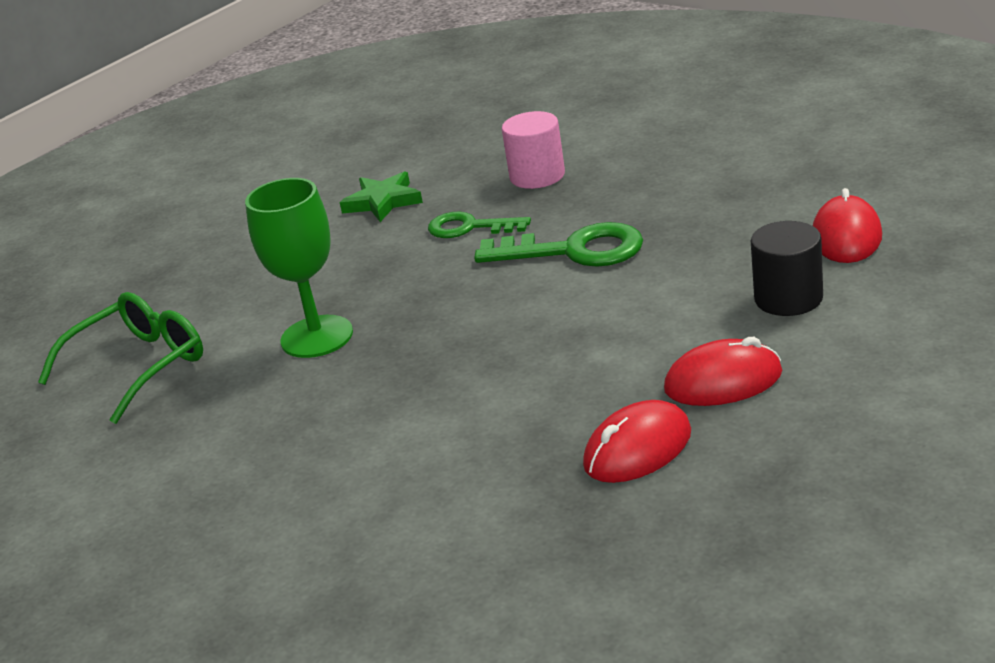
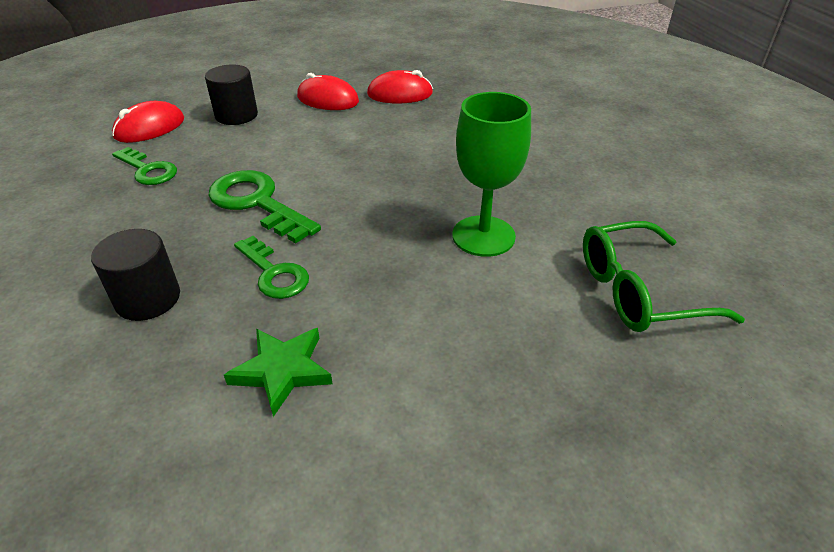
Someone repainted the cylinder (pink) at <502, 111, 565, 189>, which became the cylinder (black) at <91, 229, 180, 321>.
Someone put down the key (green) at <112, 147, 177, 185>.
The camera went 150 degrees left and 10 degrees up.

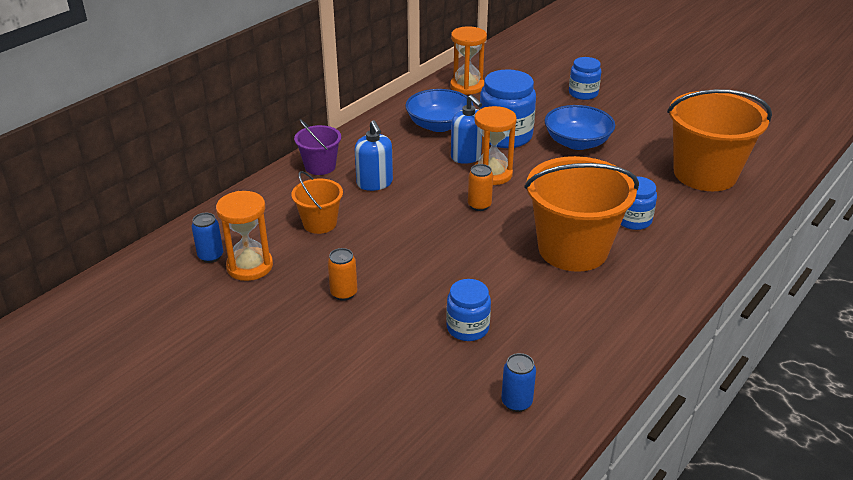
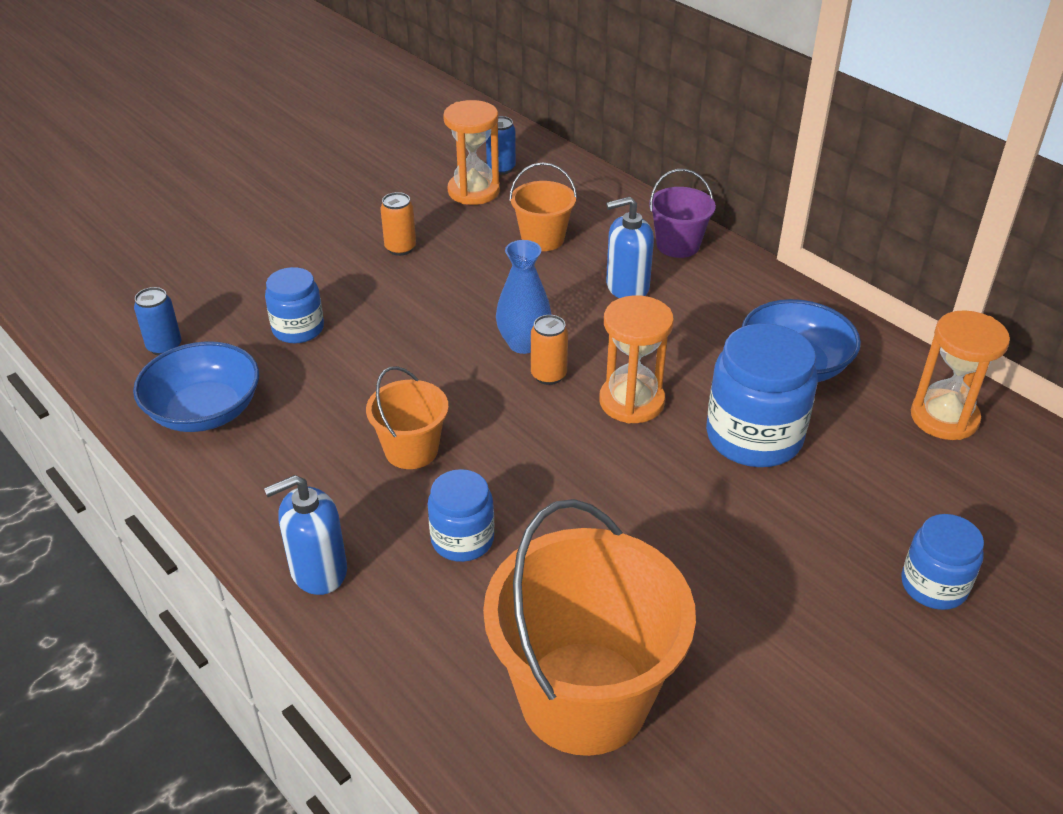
Someone carried the soap dispenser (blue) from <451, 95, 482, 164> to <264, 475, 347, 595>.
Someone carried the bowl (blue) from <545, 105, 615, 150> to <133, 341, 259, 432>.
Someone scaled the bucket (orange) at <524, 156, 639, 272> by 0.50.
Someone put down the vase (blue) at <496, 240, 551, 354>.
The camera went 100 degrees right and 5 degrees up.

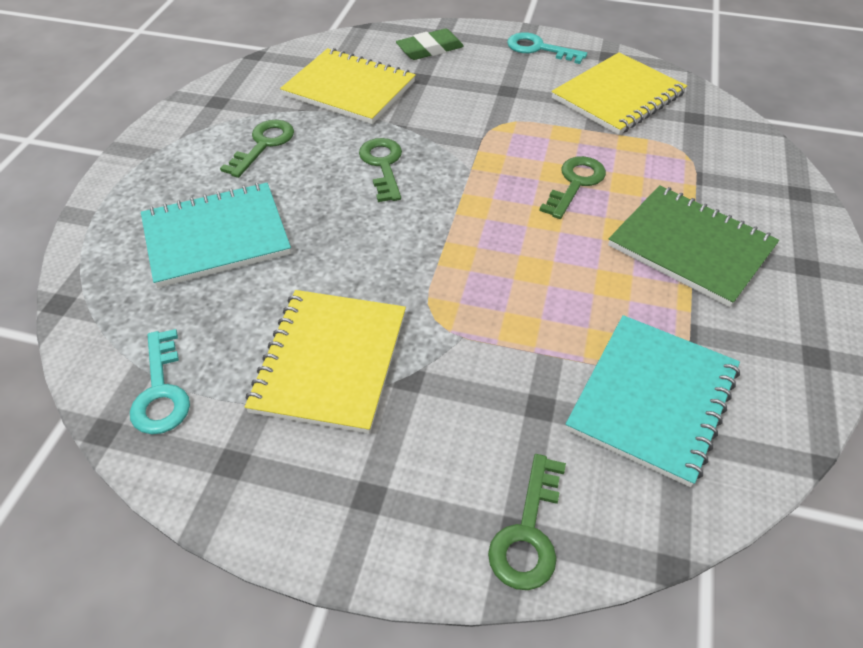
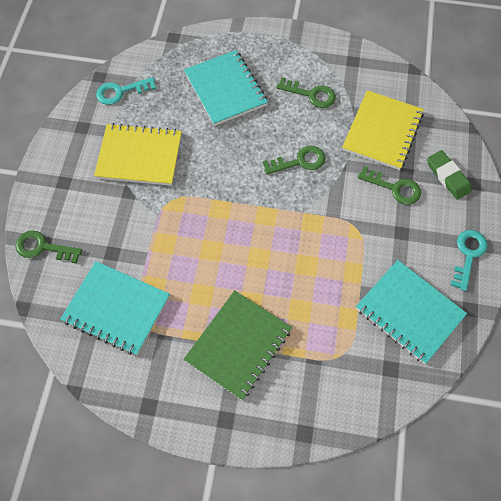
Someone repainted the notebook (yellow) at <552, 52, 687, 135>, which became the notebook (turquoise) at <356, 260, 467, 364>.
Someone carried the key (green) from <539, 156, 606, 219> to <358, 166, 421, 204>.
The camera went 85 degrees right and 15 degrees up.

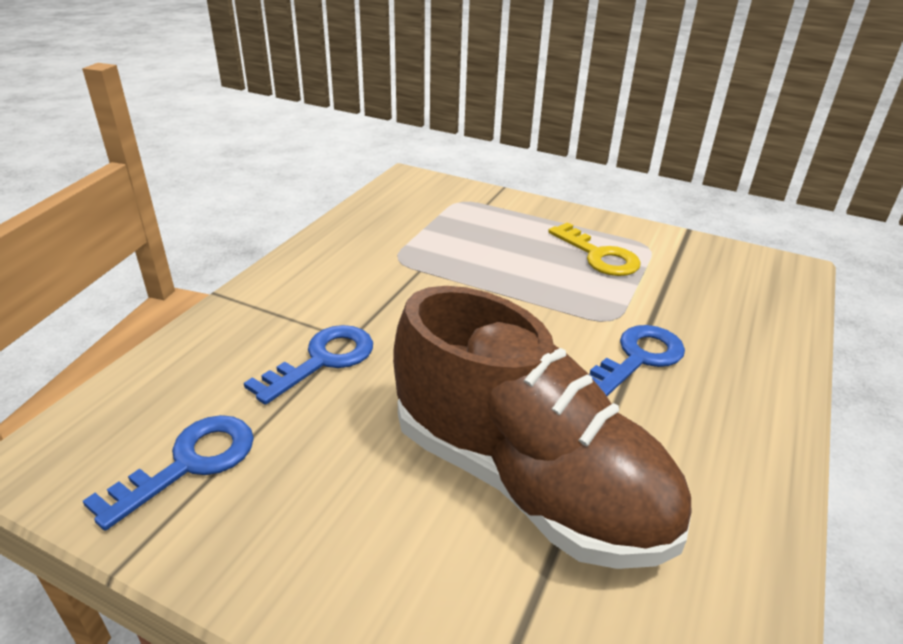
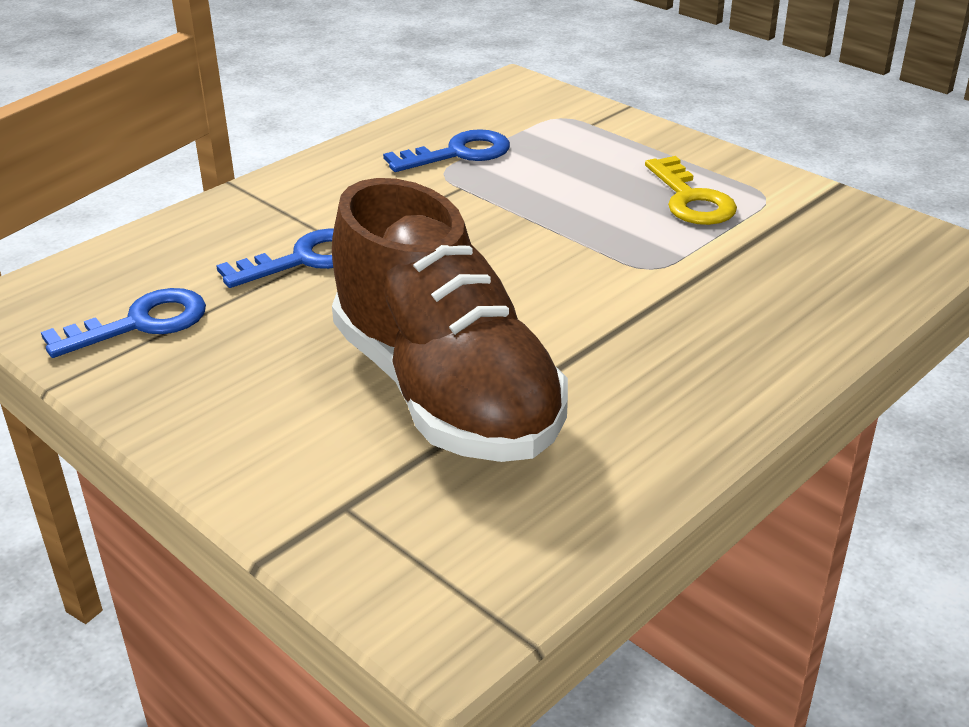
Someone carried the key (blue) from <590, 325, 685, 396> to <383, 129, 510, 172>.
The camera went 20 degrees right and 0 degrees up.

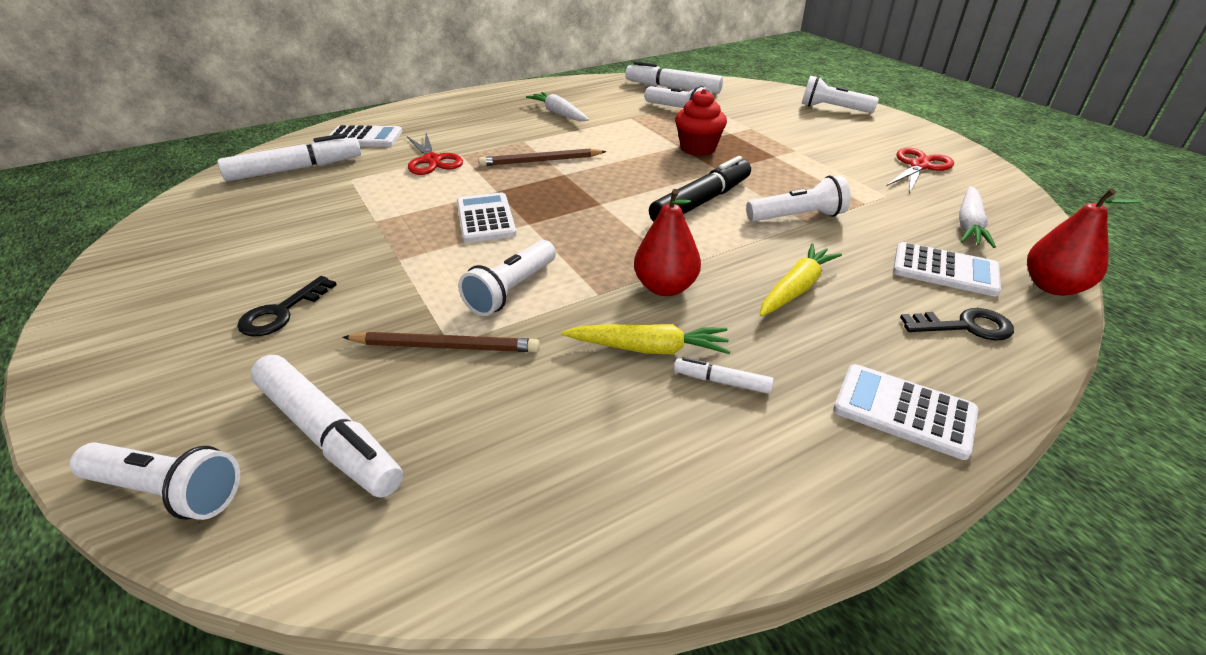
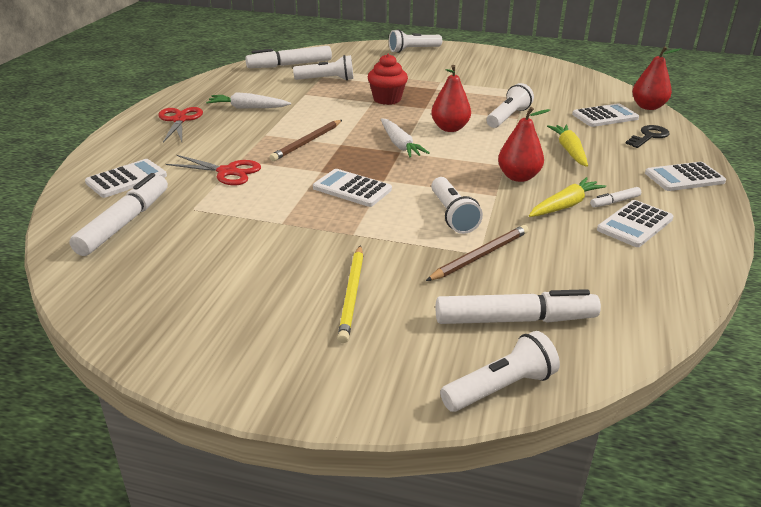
Someone carried the scissors (red) from <887, 148, 954, 193> to <158, 107, 203, 143>.
Someone swapped the marker (black) at <649, 156, 751, 222> for the pear (red) at <431, 65, 471, 132>.
Someone carried the carrot (white) from <959, 186, 996, 248> to <381, 118, 430, 158>.
Someone swapped the key (black) at <237, 276, 337, 337> for the pencil (yellow) at <337, 245, 363, 343>.
Someone put down the calculator (white) at <597, 200, 674, 247>.
The camera went 45 degrees left and 5 degrees down.

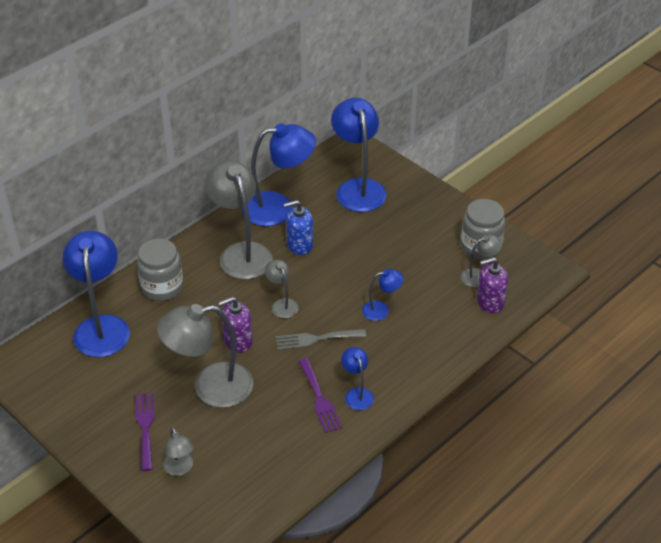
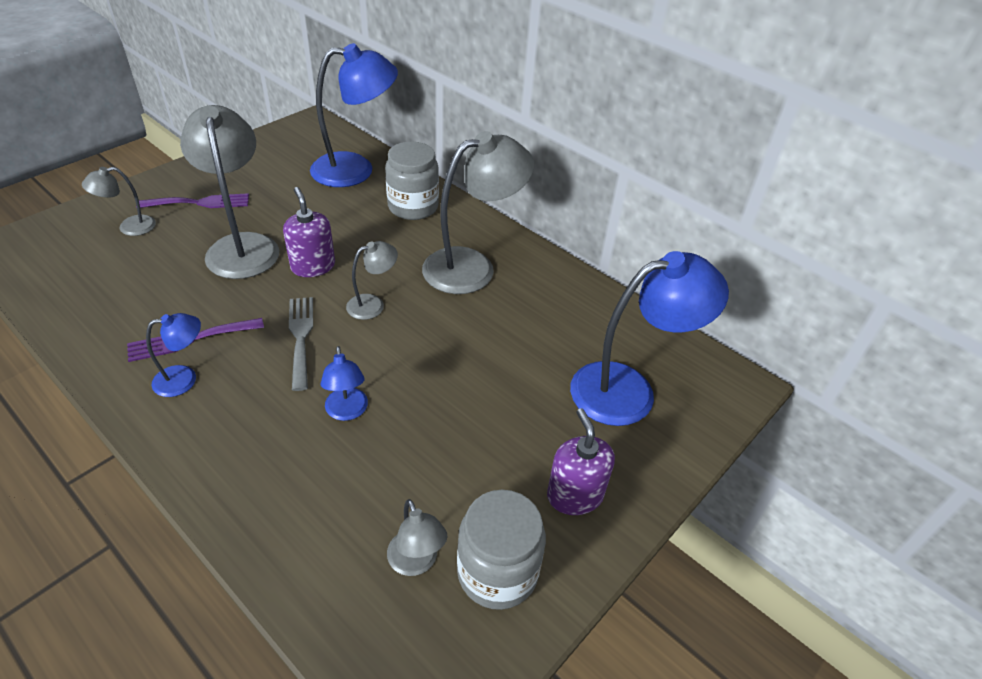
Someone took away the lamp (blue) at <242, 123, 316, 226>.
Someone took away the soap dispenser (blue) at <284, 200, 313, 255>.
Someone carried the soap dispenser (purple) from <477, 257, 508, 314> to <547, 408, 615, 515>.
The camera went 85 degrees right and 0 degrees up.

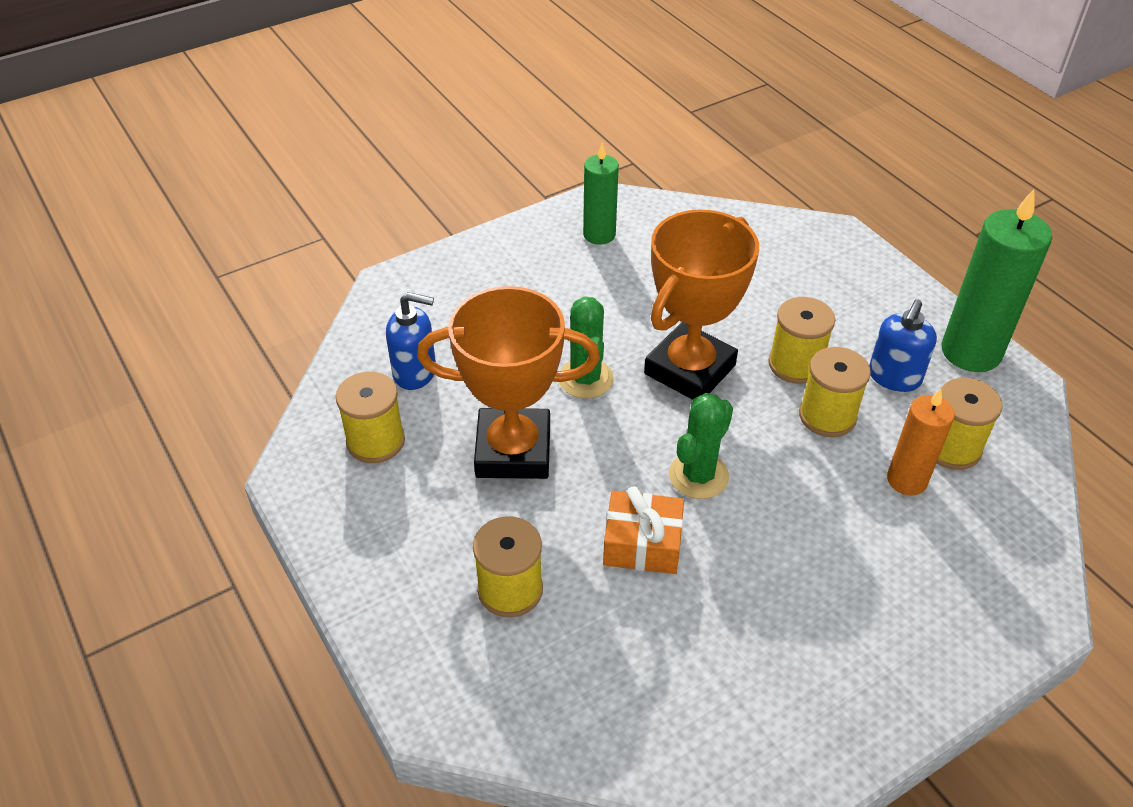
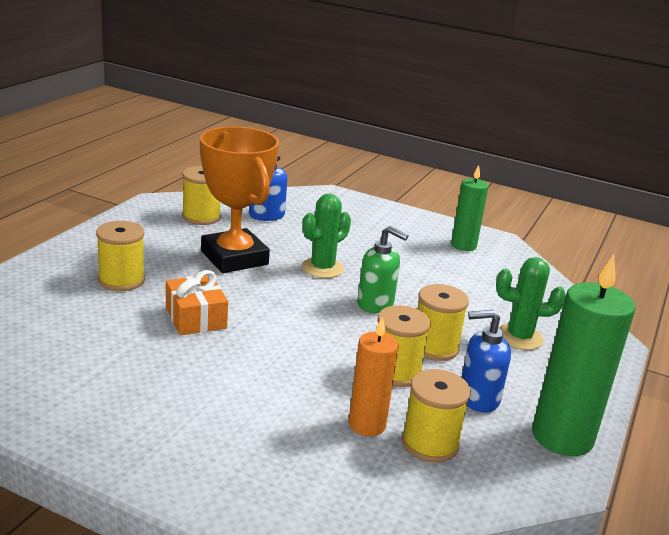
Someone swapped the trophy (orange) at <644, 210, 759, 400> for the soap dispenser (green) at <358, 226, 409, 313>.
Someone carried the cactus (green) from <669, 393, 733, 499> to <496, 257, 566, 350>.
The camera went 55 degrees right and 20 degrees down.

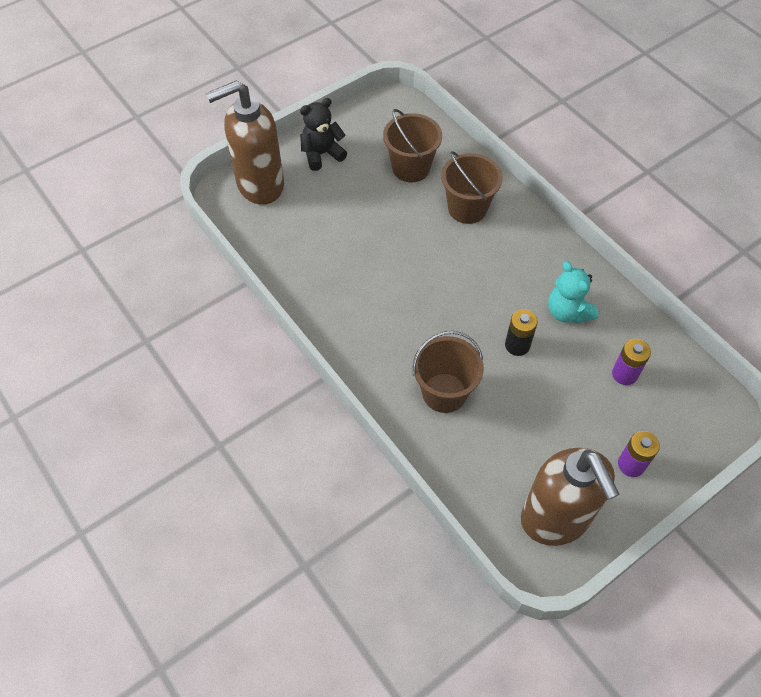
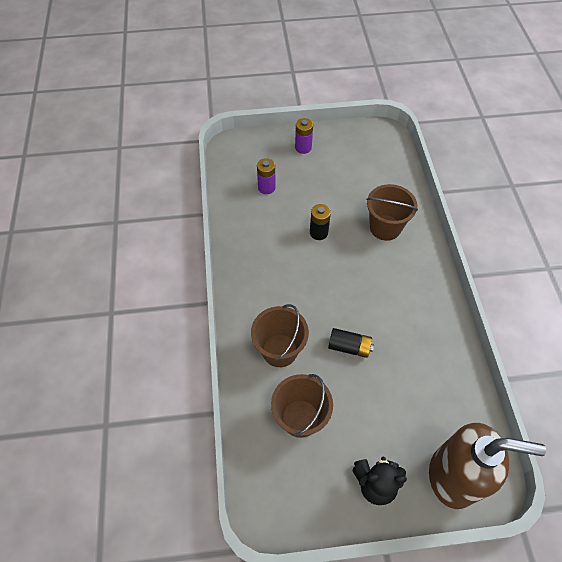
Someone took away the teddy bear (turquoise) at <548, 261, 598, 324>.
Someone took away the soap dispenser (brown) at <521, 448, 620, 546>.
Someone put down the battery (black) at <328, 328, 374, 358>.
The camera went 150 degrees left and 0 degrees up.

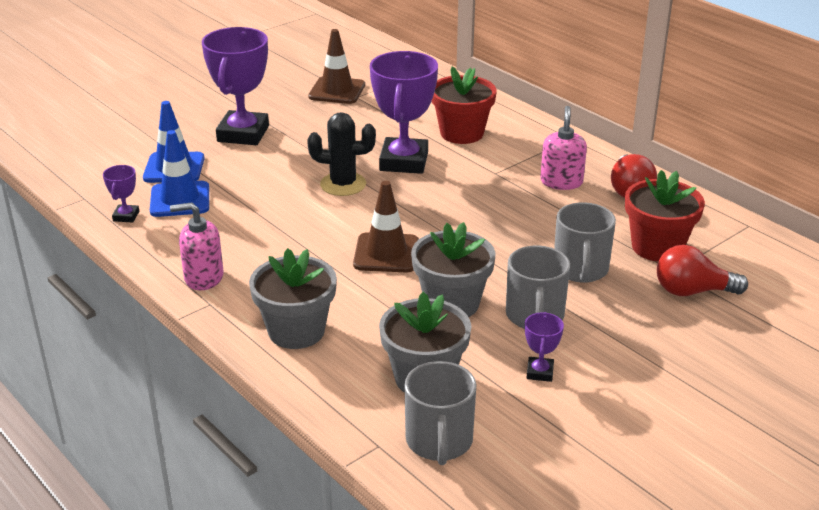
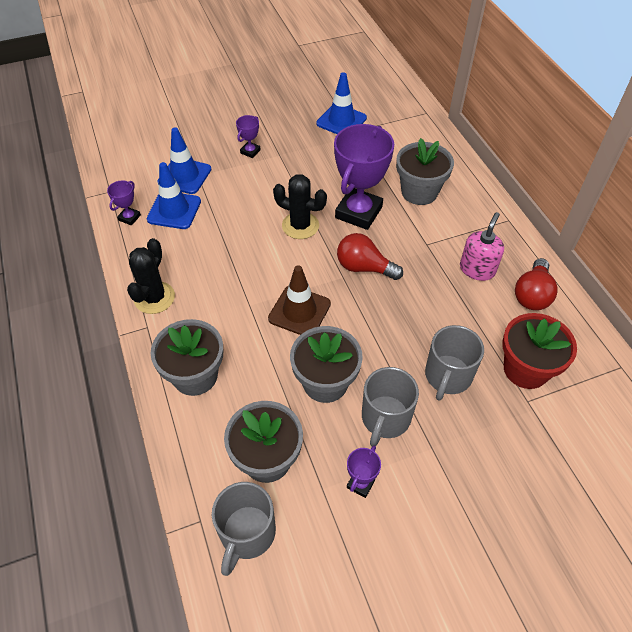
Someone scaled the trophy (purple) at <202, 27, 269, 145> by 0.44.
Someone repainted the traffic cone (brown) at <308, 29, 365, 104>, which became the traffic cone (blue) at <317, 72, 367, 134>.
Someone repainted the flower pot (red) at <432, 66, 497, 144>, which became the flower pot (grey) at <396, 138, 454, 205>.
Someone swapped the soap dispenser (pink) at <170, 202, 224, 290> for the cactus (black) at <127, 238, 175, 314>.
Someone carried the light bulb (red) from <657, 245, 748, 296> to <337, 233, 403, 280>.
The camera went 20 degrees right and 20 degrees up.

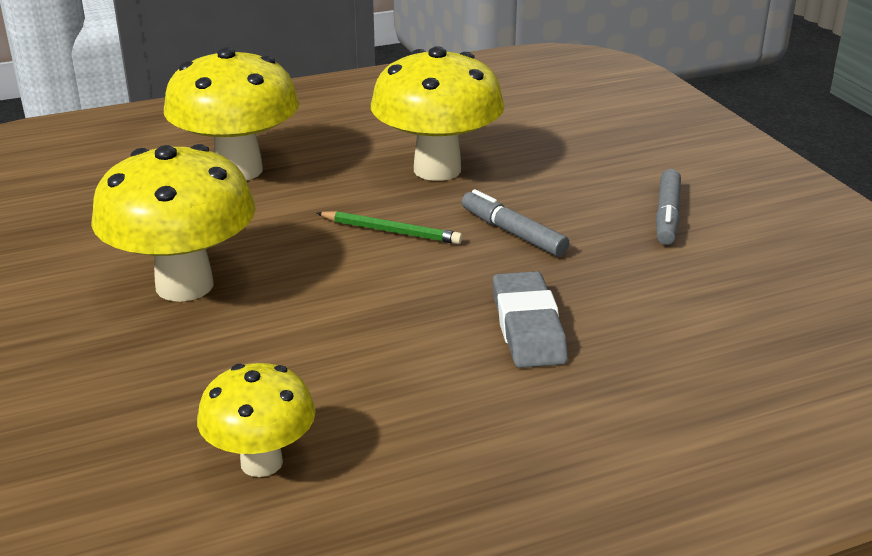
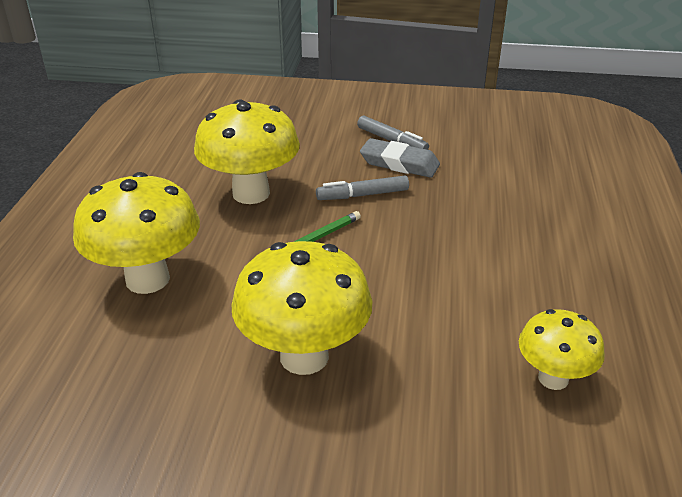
Someone carried the eraser (grey) from <493, 271, 568, 368> to <360, 138, 440, 178>.
The camera went 60 degrees left and 5 degrees up.

